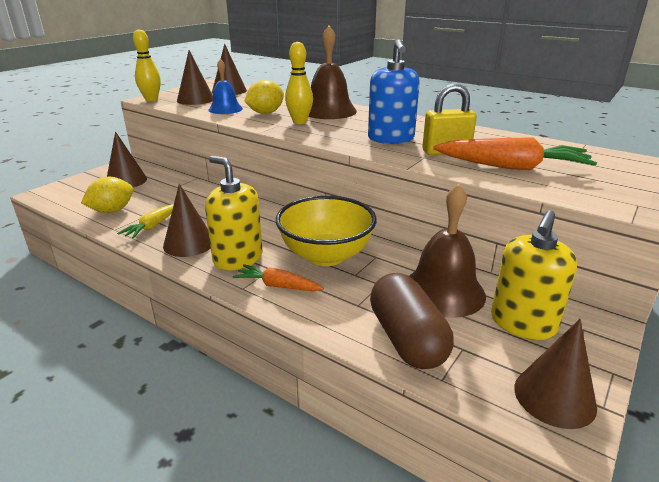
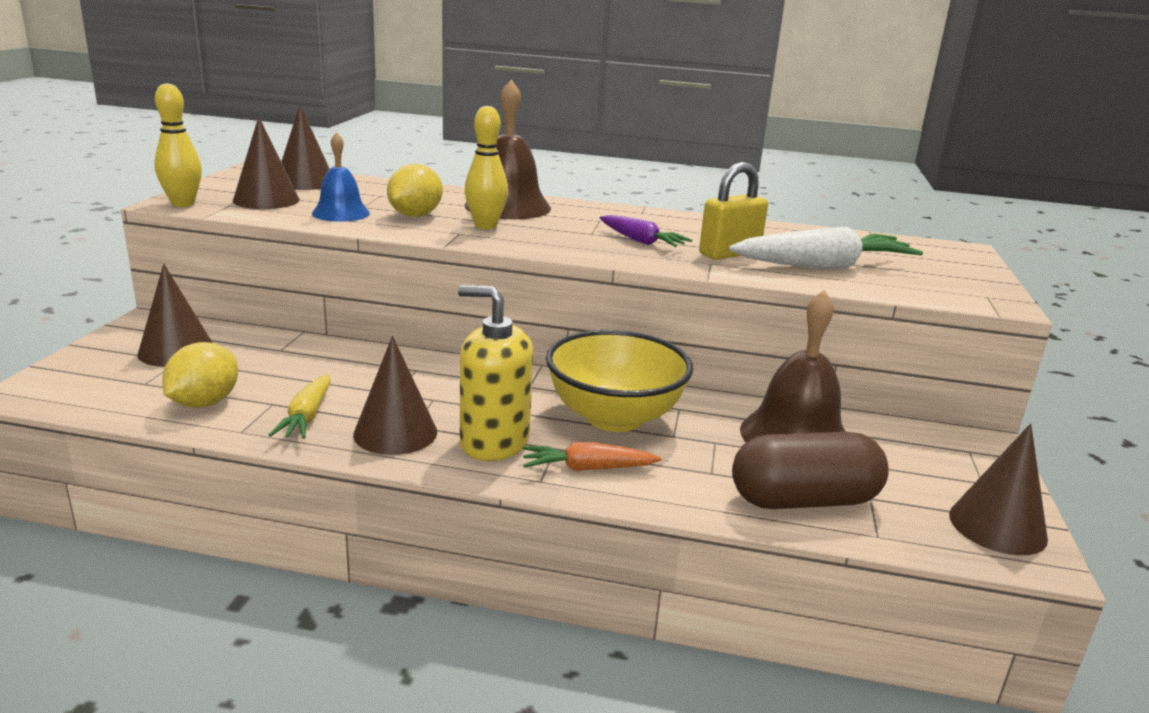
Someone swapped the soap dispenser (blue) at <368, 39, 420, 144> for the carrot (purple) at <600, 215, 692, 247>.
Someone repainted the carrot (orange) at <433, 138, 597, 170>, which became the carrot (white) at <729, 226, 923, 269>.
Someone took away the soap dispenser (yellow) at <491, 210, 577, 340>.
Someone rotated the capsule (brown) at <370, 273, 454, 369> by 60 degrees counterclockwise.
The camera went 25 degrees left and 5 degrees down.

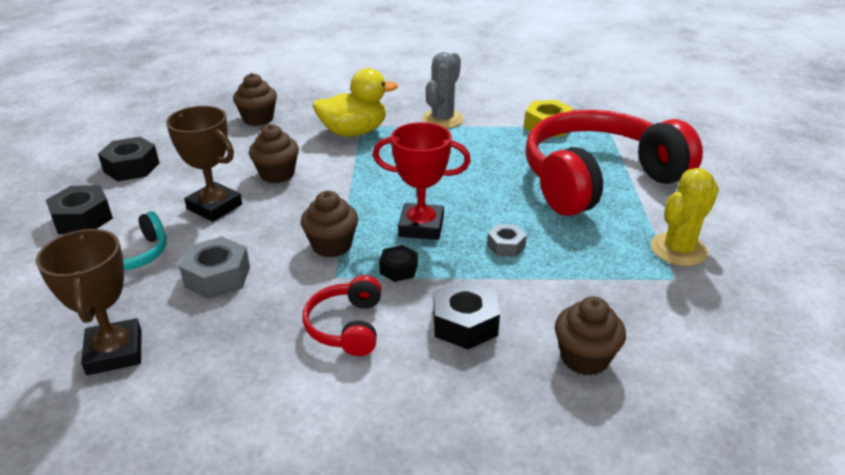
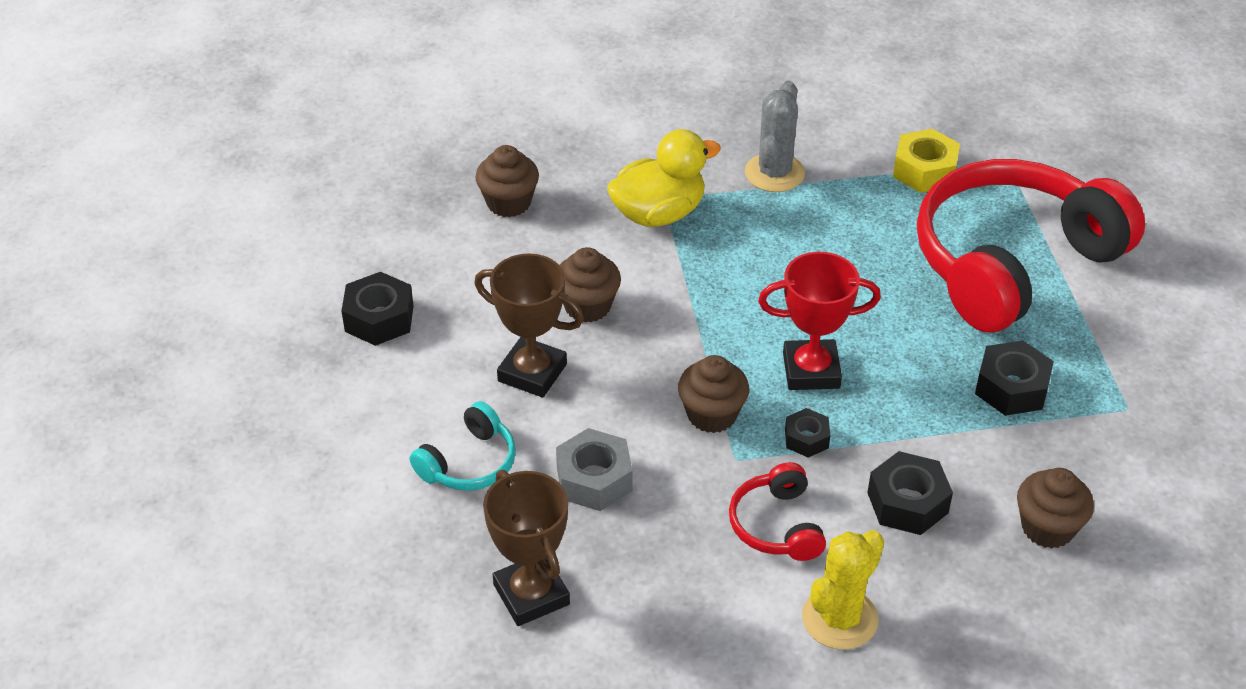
Someone carried the cactus (yellow) from <651, 168, 719, 266> to <802, 530, 884, 650>.
Someone carried the nut (black) from <46, 185, 113, 234> to <975, 340, 1054, 416>.
Someone took away the nut (grey) at <487, 224, 527, 257>.
The camera went 10 degrees left and 10 degrees up.

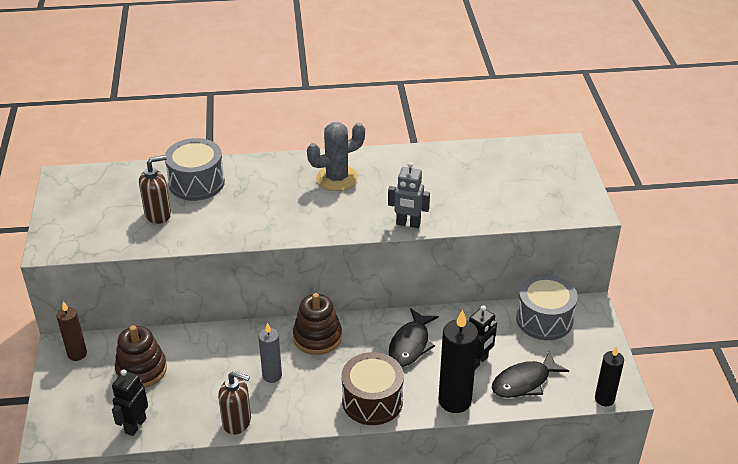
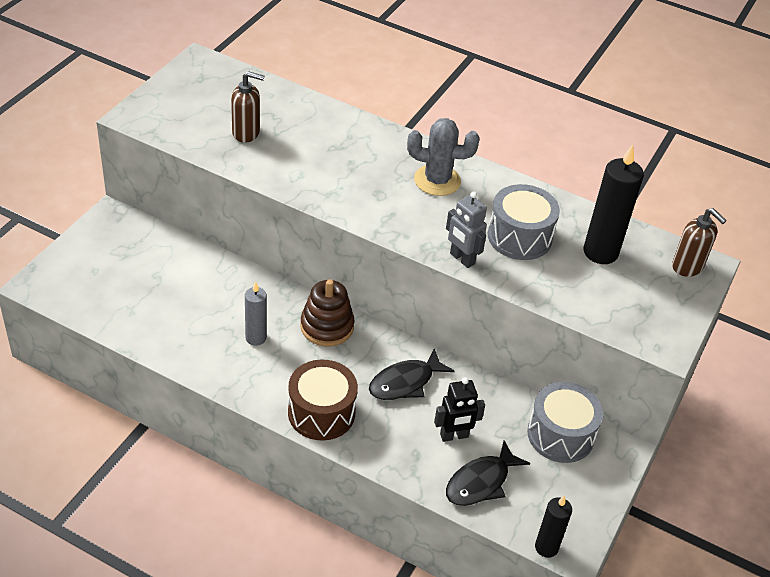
Someone carried the drum (grey) from <165, 138, 225, 201> to <488, 184, 560, 260>.
Someone took away the candle (brown) at <57, 301, 87, 361>.
Someone carried the candle (black) from <438, 310, 478, 413> to <583, 145, 644, 264>.
Someone took away the stacking toy (brown) at <115, 325, 167, 388>.
Someone rotated the fish (black) at <492, 351, 569, 398> by 45 degrees counterclockwise.
Someone took away the robot (black) at <112, 369, 148, 436>.
Someone carried the soap dispenser (brown) from <218, 371, 251, 435> to <672, 208, 727, 277>.
The camera went 30 degrees right and 5 degrees up.

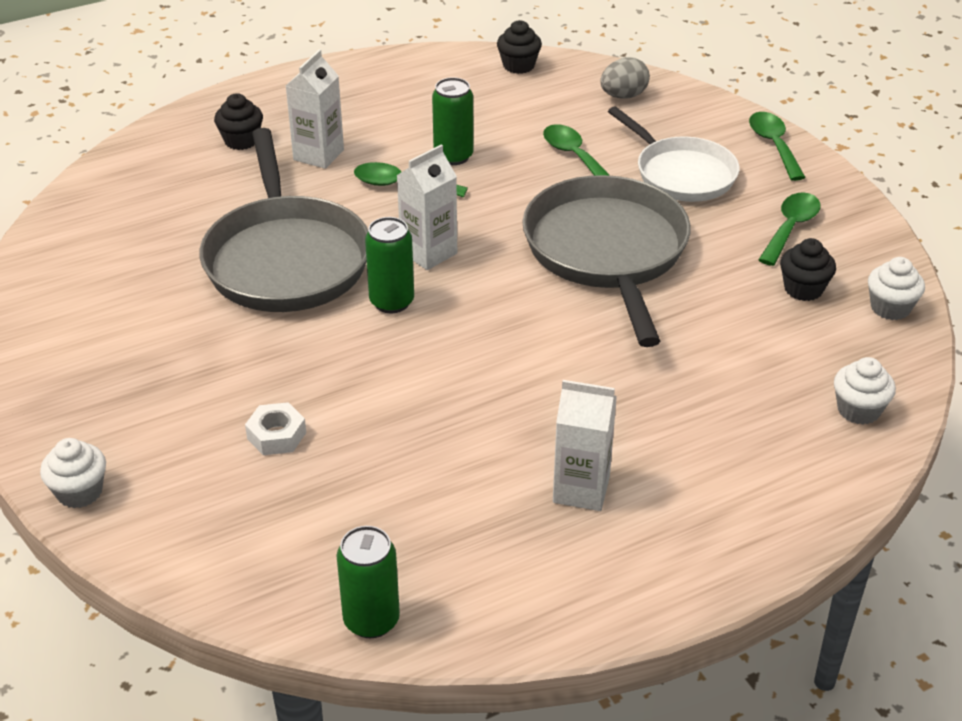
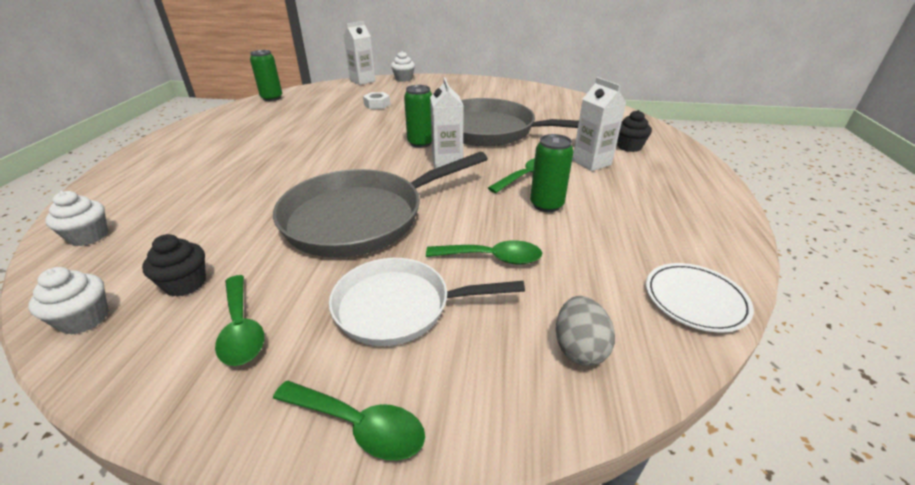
Someone swapped the cupcake (black) at <497, 20, 542, 74> for the plate (white) at <646, 263, 754, 333>.
Someone rotated the pan (grey) at <522, 175, 691, 347> by 120 degrees clockwise.
Someone carried the carton (white) from <553, 380, 617, 511> to <344, 21, 376, 85>.
The camera went 125 degrees right and 5 degrees down.

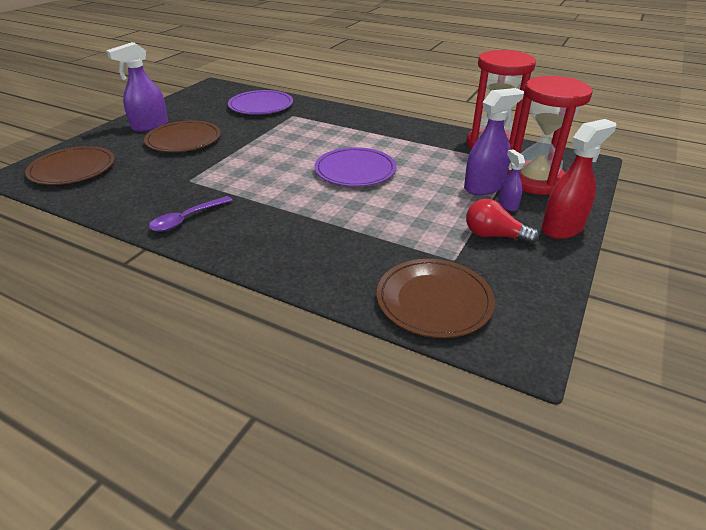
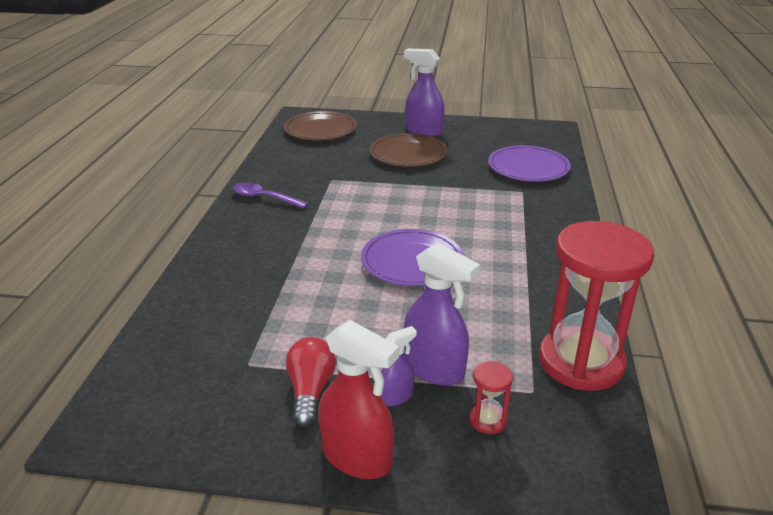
Someone scaled the hourglass (red) at <507, 76, 593, 195> by 0.40.
Someone took away the plate (brown) at <377, 259, 495, 338>.
The camera went 70 degrees right and 5 degrees down.

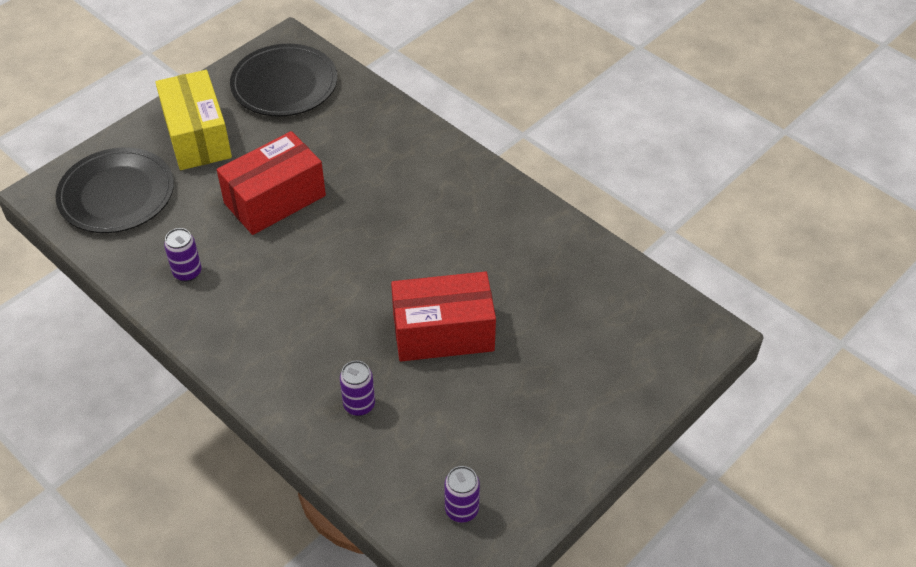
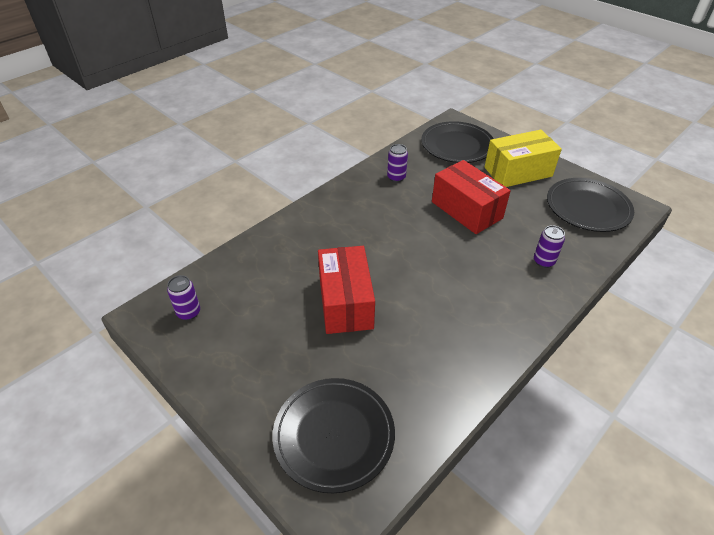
Someone carried the can (purple) from <340, 361, 375, 416> to <534, 225, 565, 268>.
Someone put down the plate (black) at <272, 378, 395, 493>.
The camera went 90 degrees right and 5 degrees down.

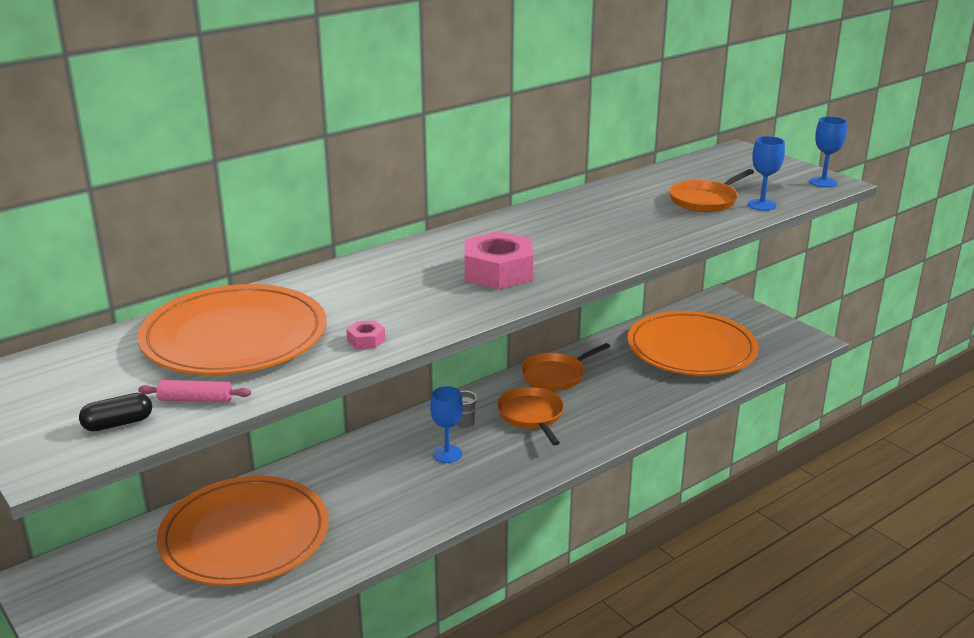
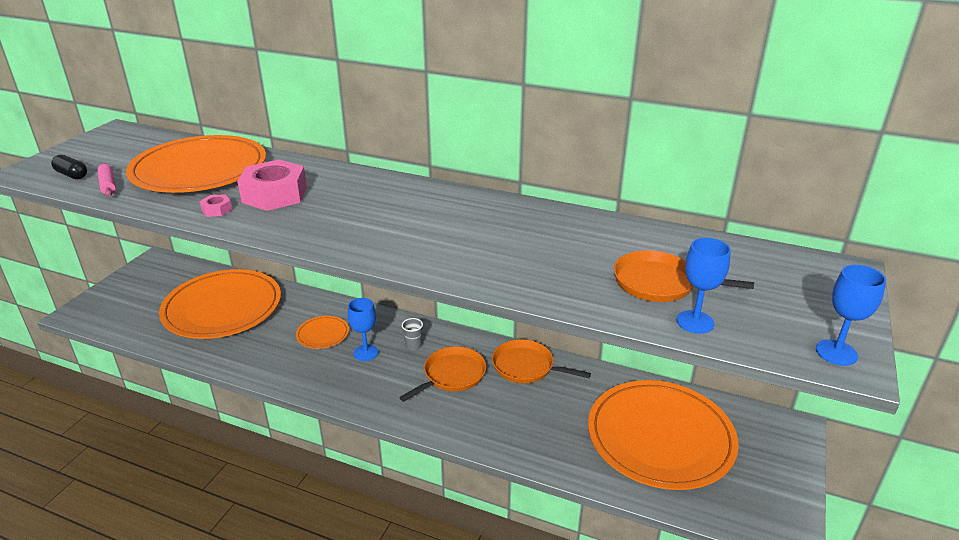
Someone carried the nut (pink) from <465, 231, 533, 289> to <237, 160, 307, 211>.
Someone put down the plate (orange) at <296, 316, 349, 349>.
The camera went 60 degrees right and 5 degrees up.

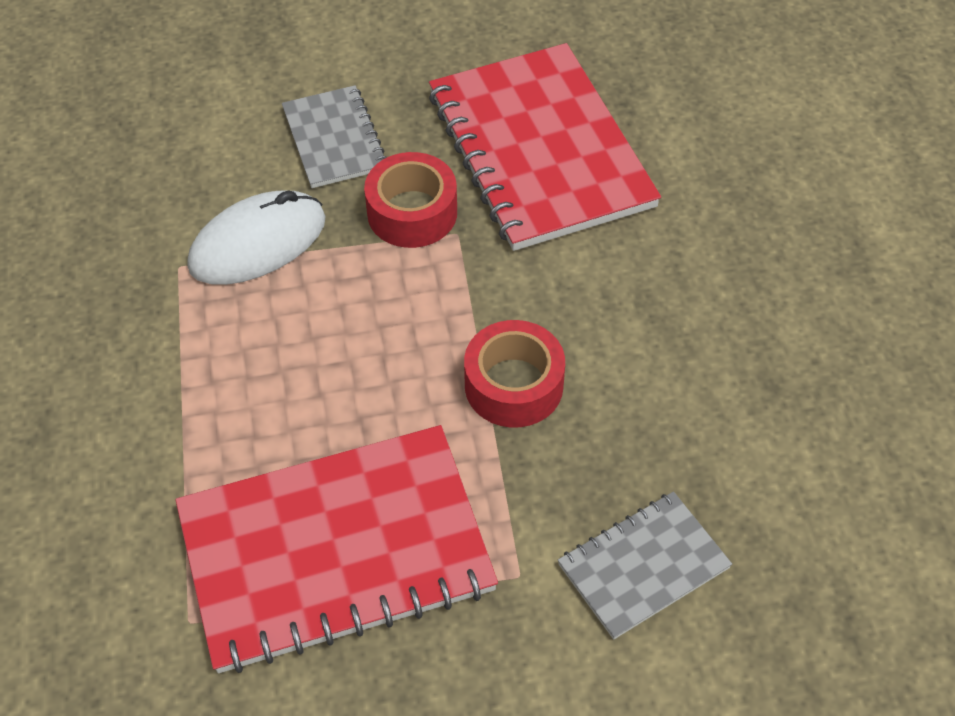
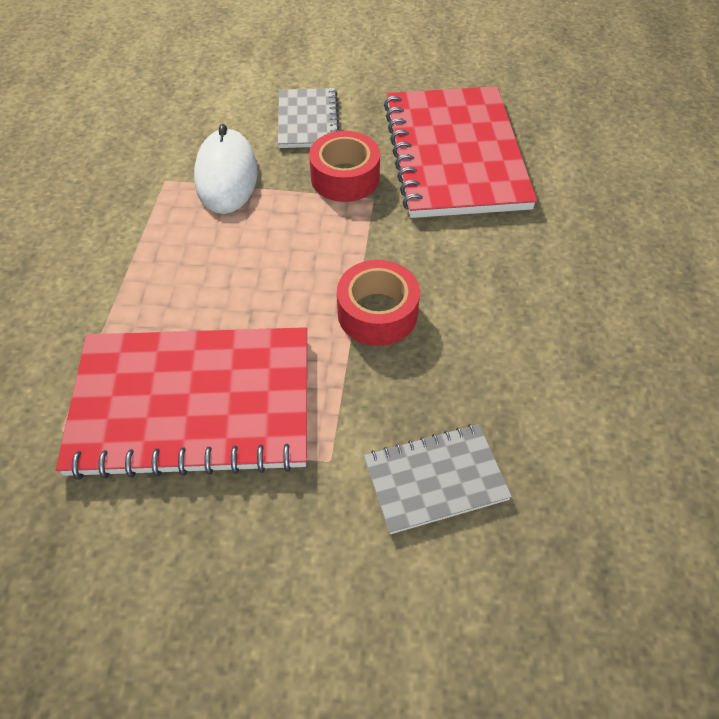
Someone rotated the mouse (white) at <187, 191, 326, 285> by 75 degrees counterclockwise.
The camera went 15 degrees right and 0 degrees up.

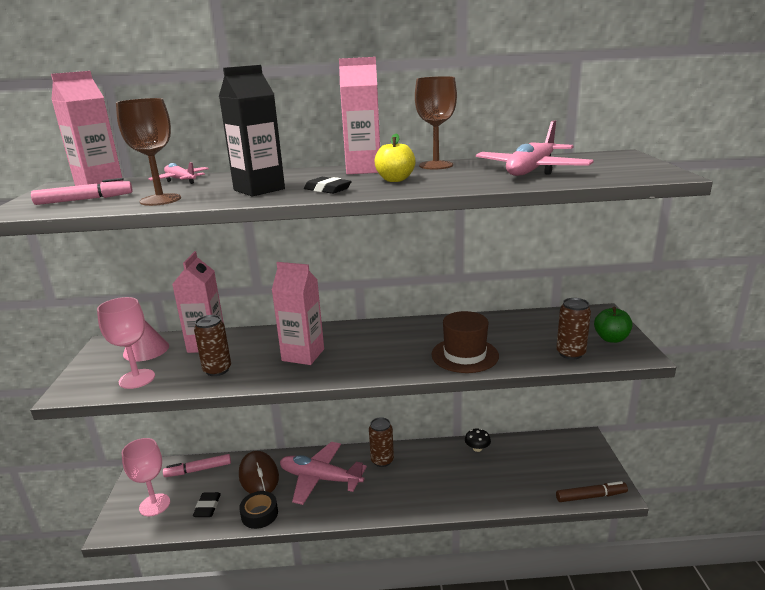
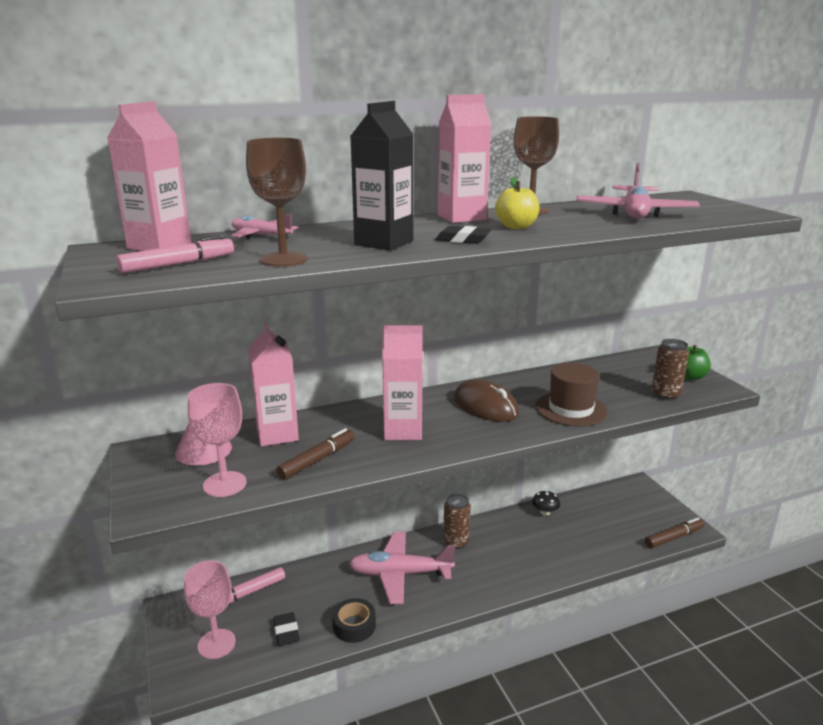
Someone swapped the can (brown) at <194, 315, 231, 376> for the marker (brown) at <276, 428, 355, 480>.
Someone carried the mouse (brown) from <239, 451, 279, 494> to <454, 379, 519, 422>.
The camera went 20 degrees left and 0 degrees up.

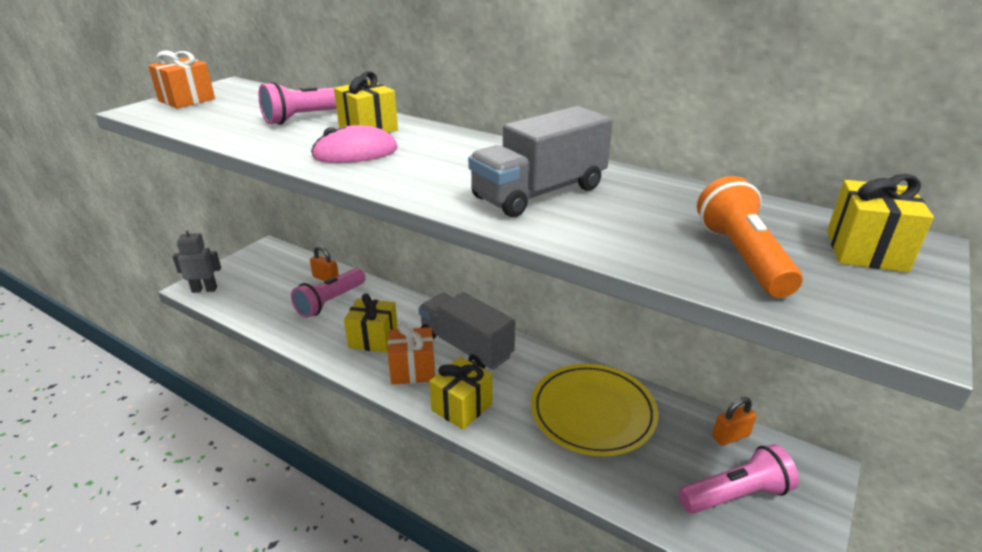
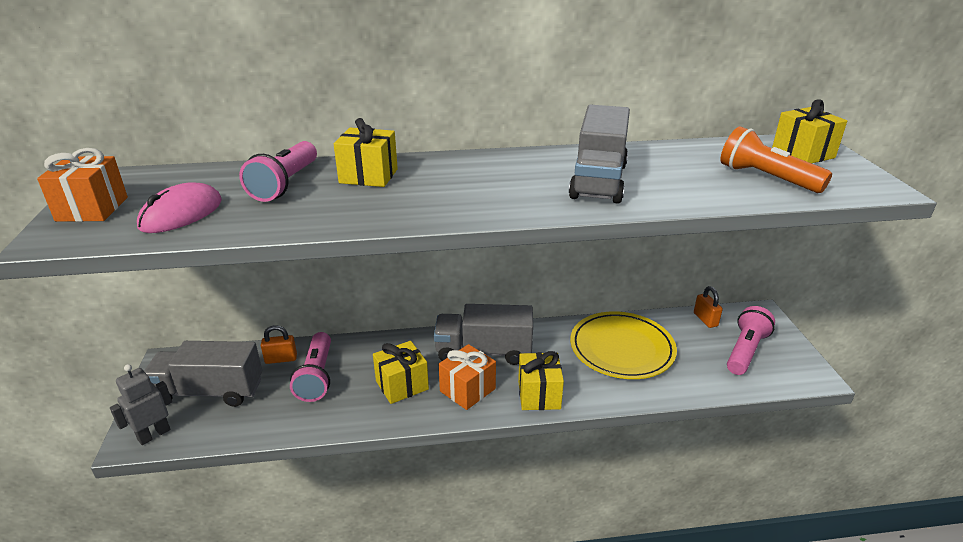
Someone carried the mouse (pink) from <311, 125, 397, 163> to <137, 183, 222, 233>.
Someone rotated the padlock (orange) at <712, 397, 757, 446> by 45 degrees counterclockwise.
Someone put down the truck (grey) at <144, 341, 262, 407>.
The camera went 40 degrees left and 0 degrees up.

